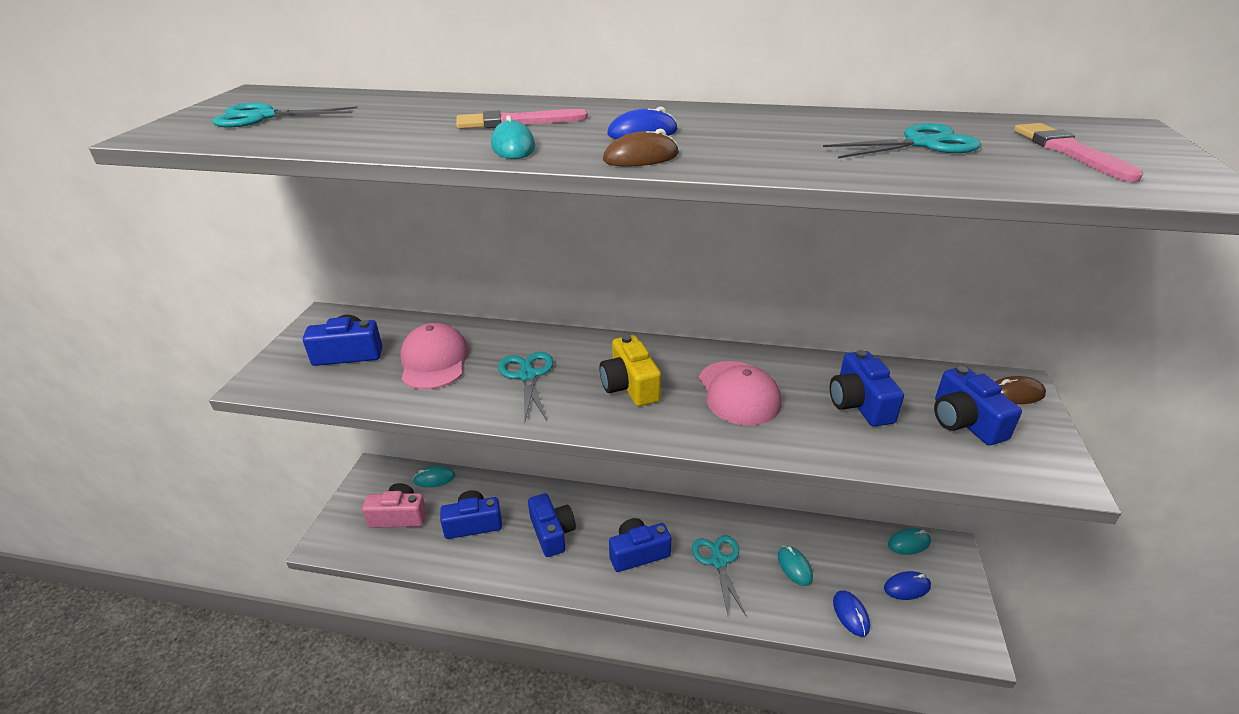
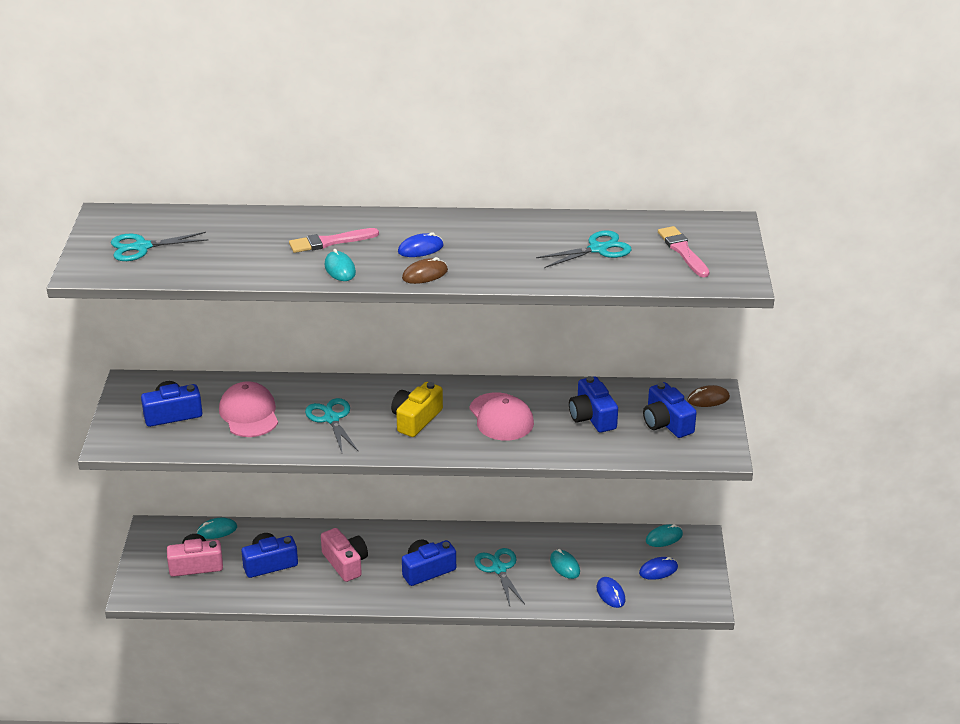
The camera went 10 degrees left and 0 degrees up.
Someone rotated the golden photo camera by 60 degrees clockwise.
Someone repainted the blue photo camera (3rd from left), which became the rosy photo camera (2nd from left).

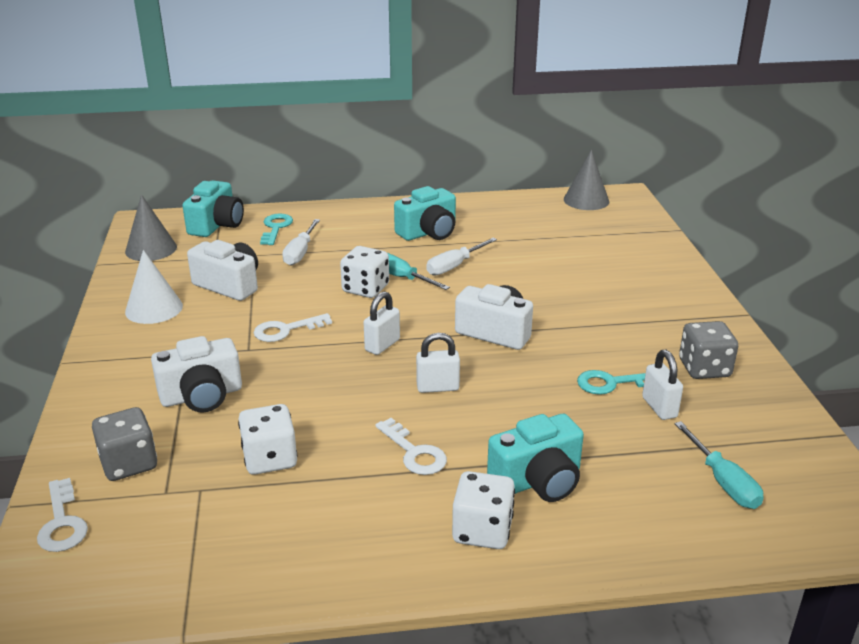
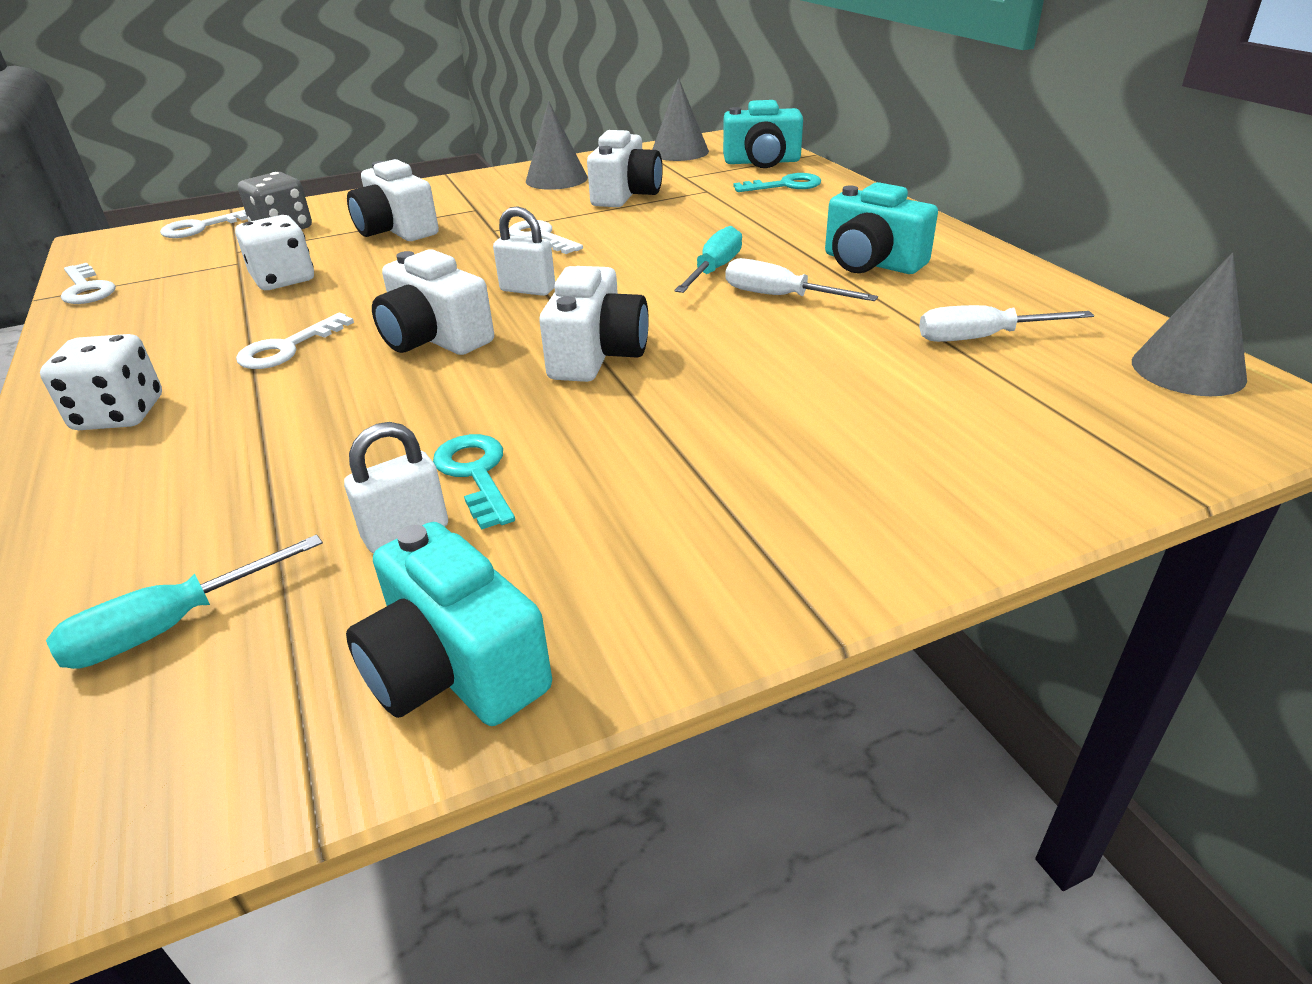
The camera went 75 degrees right and 5 degrees up.
Someone carried the pure white hand screwdriver (1st from left in the first image).
Someone took away the pure white die (2nd from left).
Someone repainted the pure white solid cone, which became the gray solid cone (1st from left).
Someone took away the gray die (2nd from left).
Someone swapped the pure white lock (2nd from left) for the pure white photo camera (2nd from left).
Someone carried the teal photo camera (3rd from left in the first image).
Someone put down the pure white door key (1st from left).

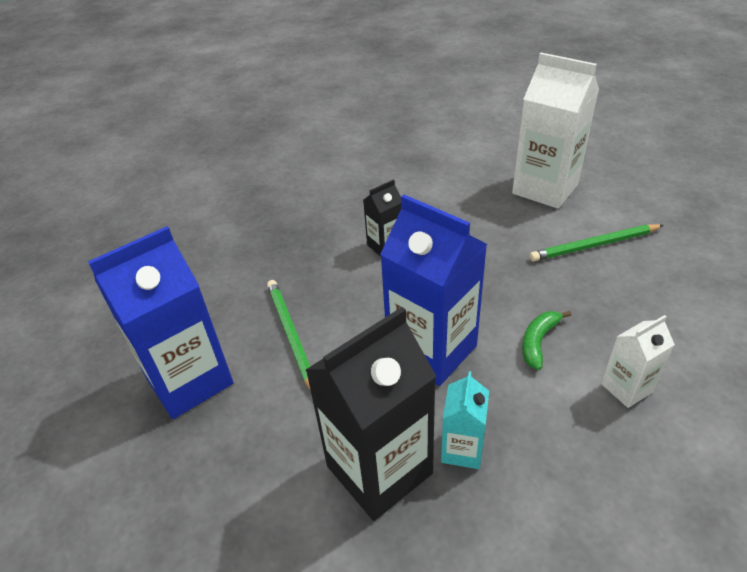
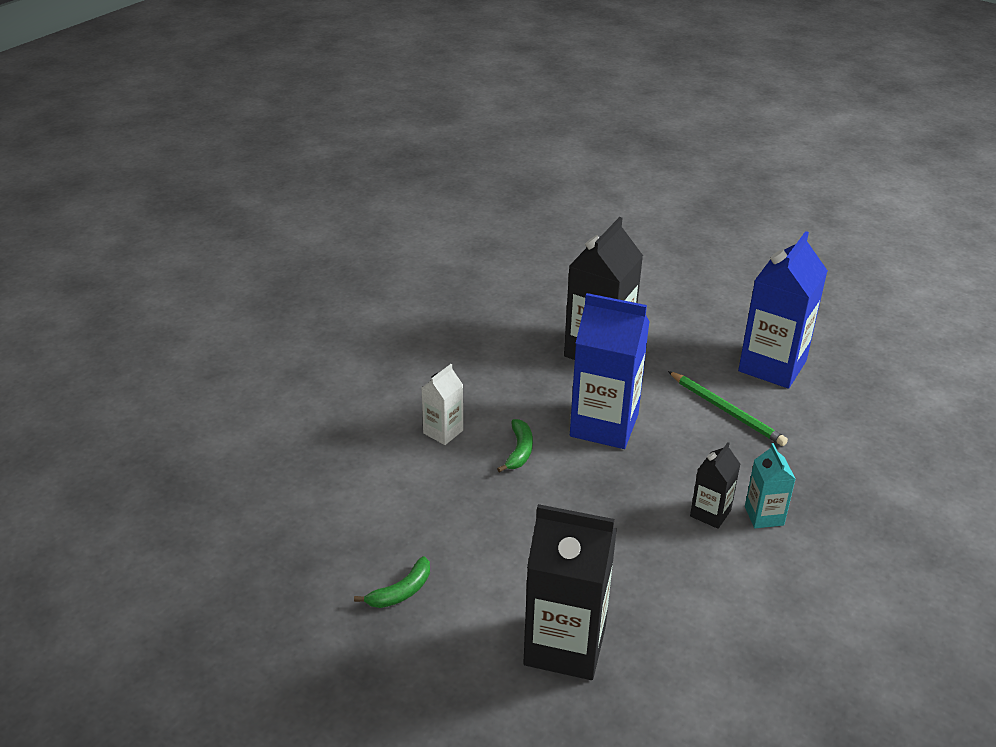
The camera went 155 degrees right and 5 degrees down.
Someone repainted the pure white milk carton (1st from left), which became the black milk carton (1st from left).
Someone took away the emerald wooden pencil (2nd from left).
Someone carried the teal milk carton.
Someone put down the emerald toy banana (1st from left).

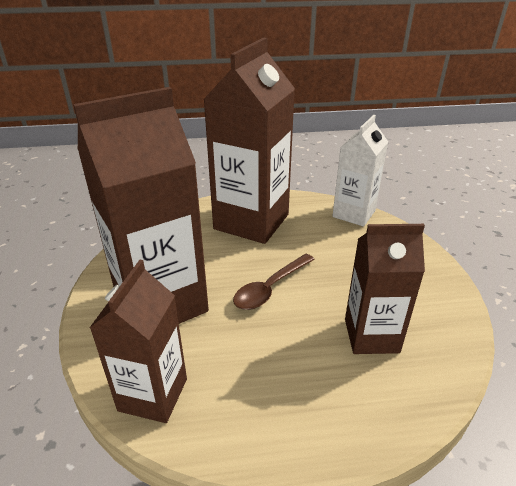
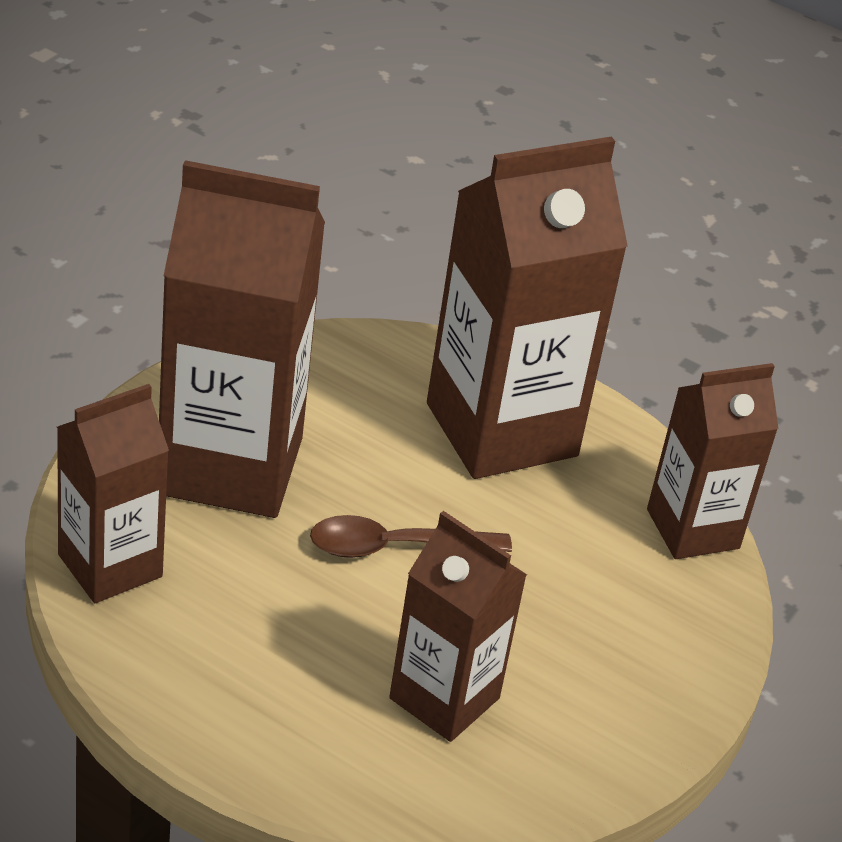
The camera went 35 degrees right and 5 degrees up.
Someone repainted the pure white milk carton, which became the russet milk carton (5th from left).

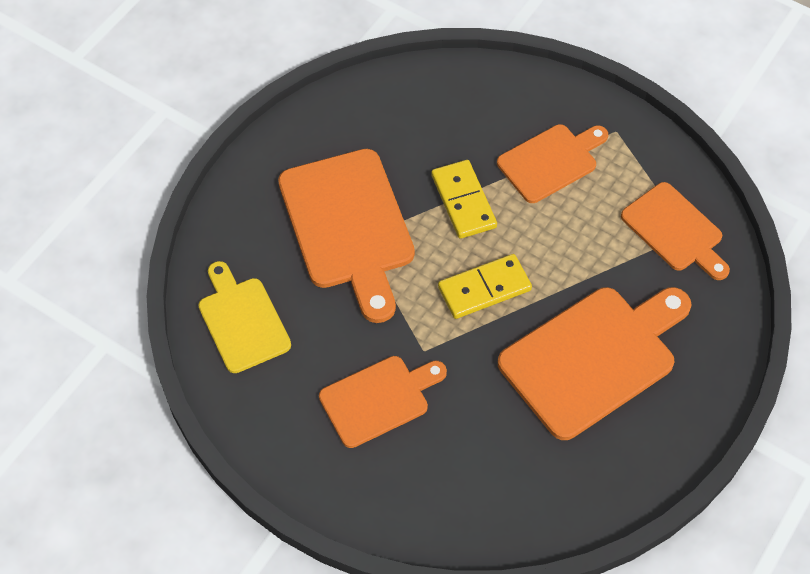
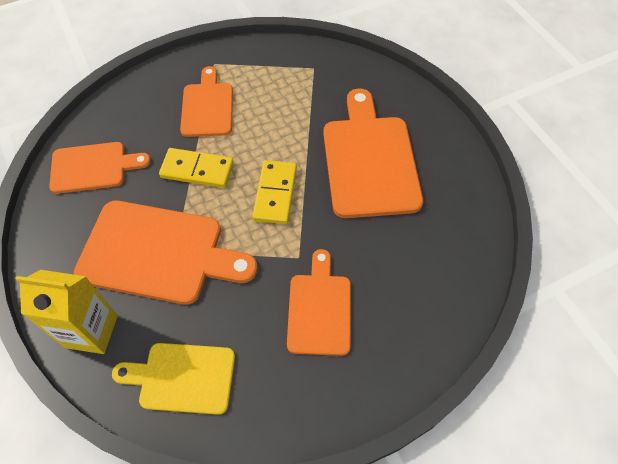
The camera went 60 degrees left and 0 degrees up.
Someone carried the orange cutting board (5th from left in the first image).
Someone put down the golden milk carton.

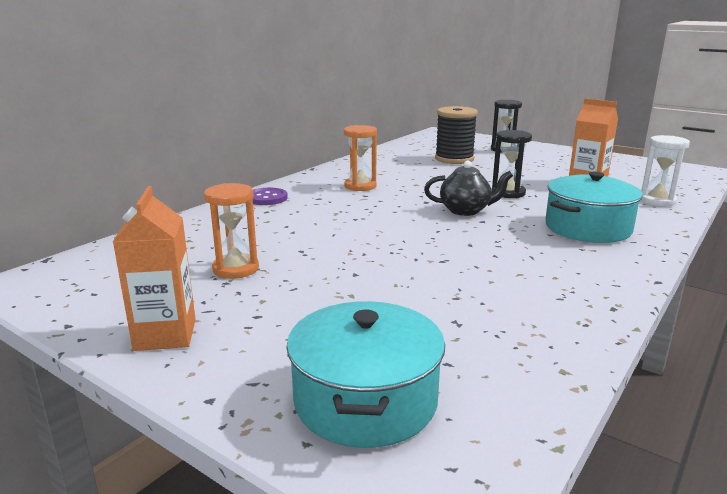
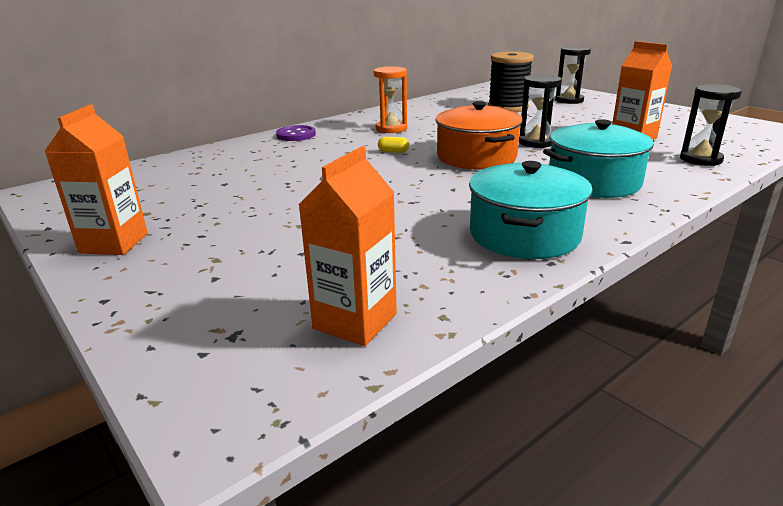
The camera went 15 degrees right and 5 degrees up.
Someone repainted the pure white sandglass, which became the black sandglass (3rd from left).
Someone swapped the black tea pot for the orange cooking pot.
Someone took away the orange sandglass (1st from left).
Someone carried the teal cooking pot (1st from left).
Someone put down the golden capsule.
Someone put down the orange milk carton (2nd from left).

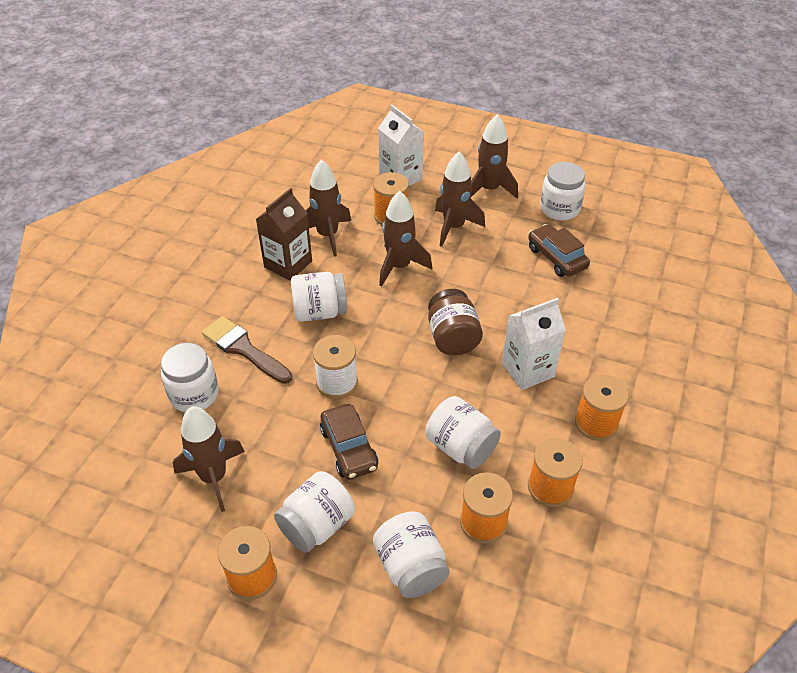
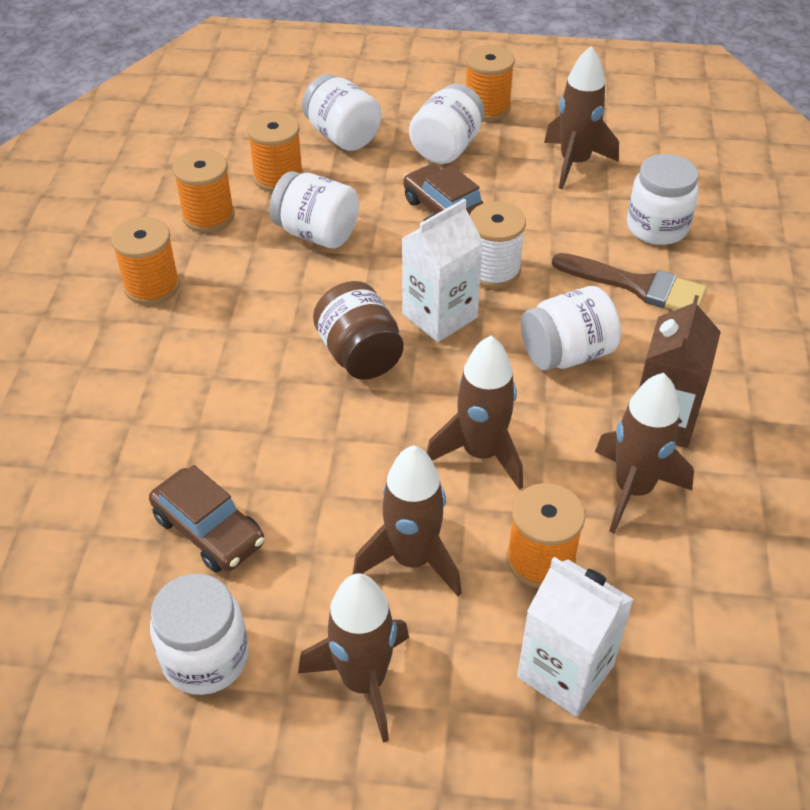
The camera went 165 degrees right and 0 degrees up.
Someone carried the pure white milk carton (2nd from left in the first image).

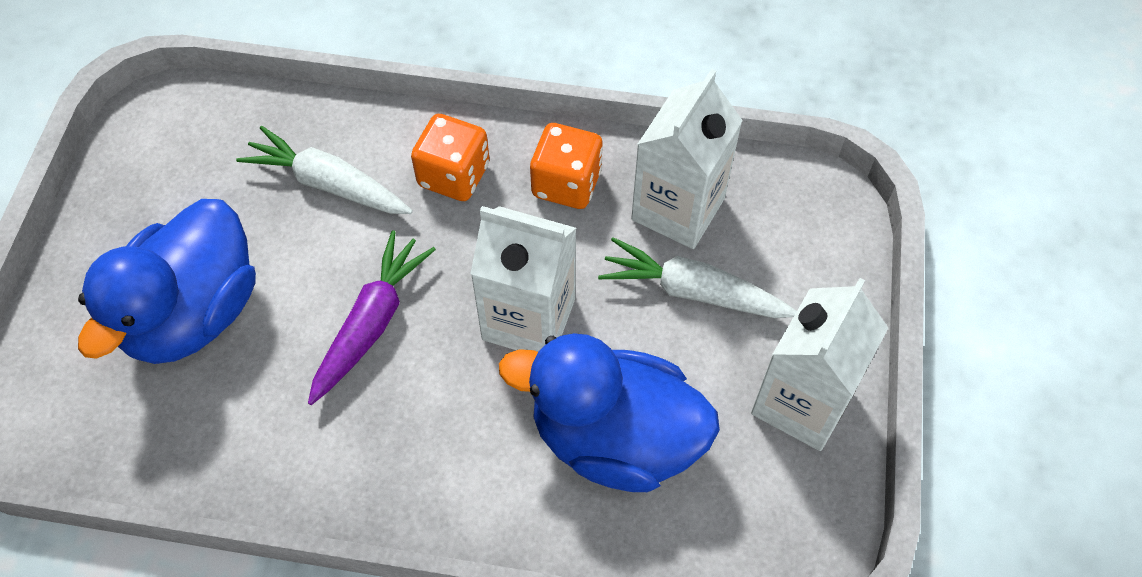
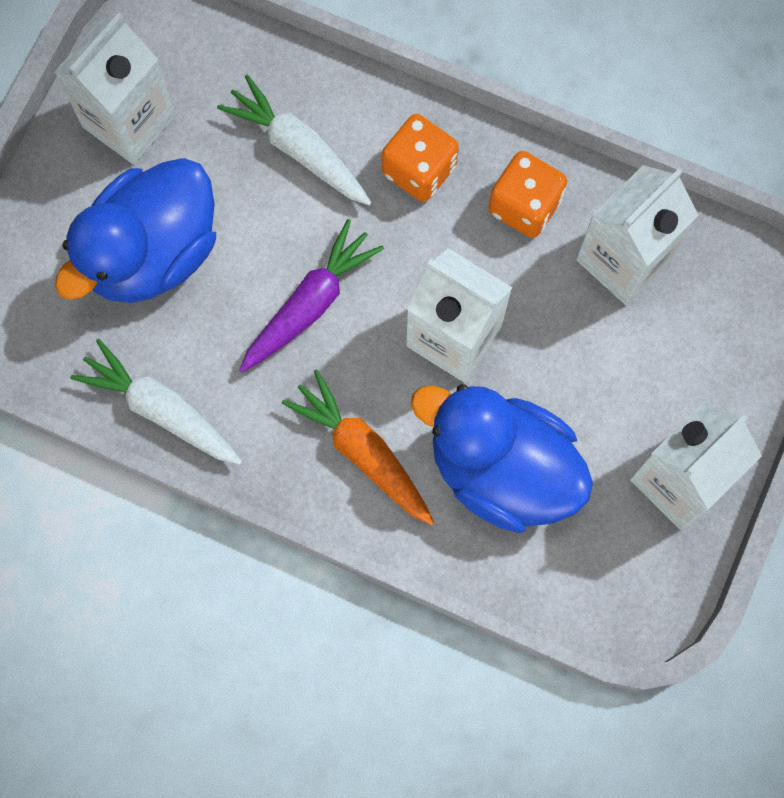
The camera went 15 degrees right and 15 degrees up.
Someone carried the pure white toy carrot (2nd from left in the first image).
Someone put down the pure white milk carton (1st from left).
Someone put down the orange toy carrot.

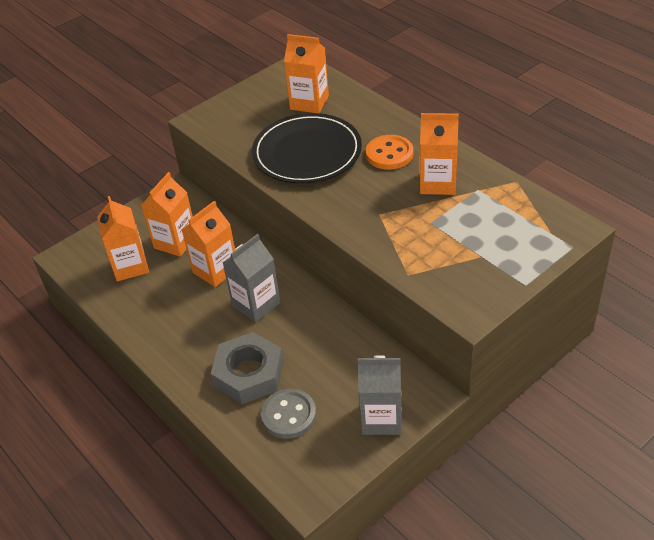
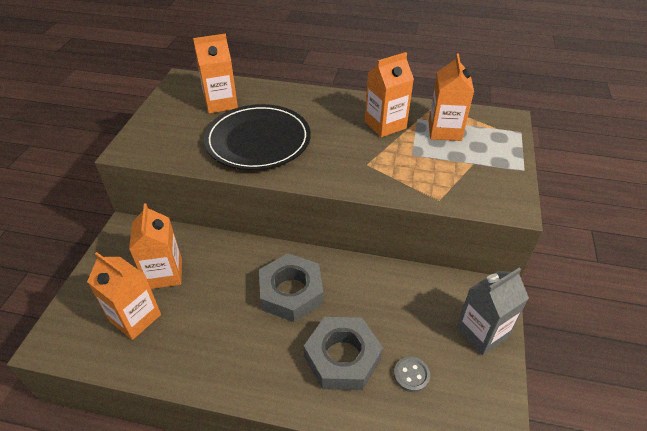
The camera went 40 degrees left and 0 degrees up.
Someone took away the orange shirt button.
Someone carried the orange milk carton (3rd from left in the first image).
Someone swapped the gray milk carton (1st from left) for the gray nut (1st from left).
Someone scaled the gray shirt button by 0.64.

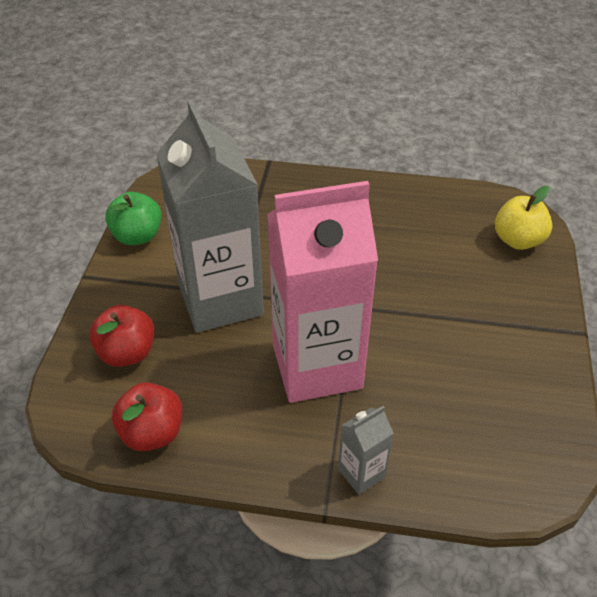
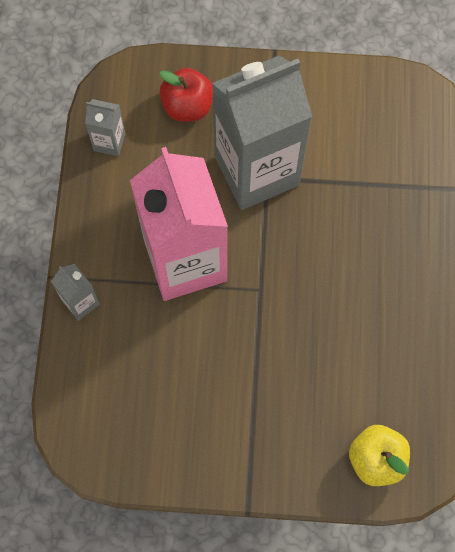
The camera went 85 degrees right and 25 degrees up.
Someone took away the emerald toy apple.
Someone swapped the crimson toy apple (2nd from left) for the gray milk carton (2nd from left).

